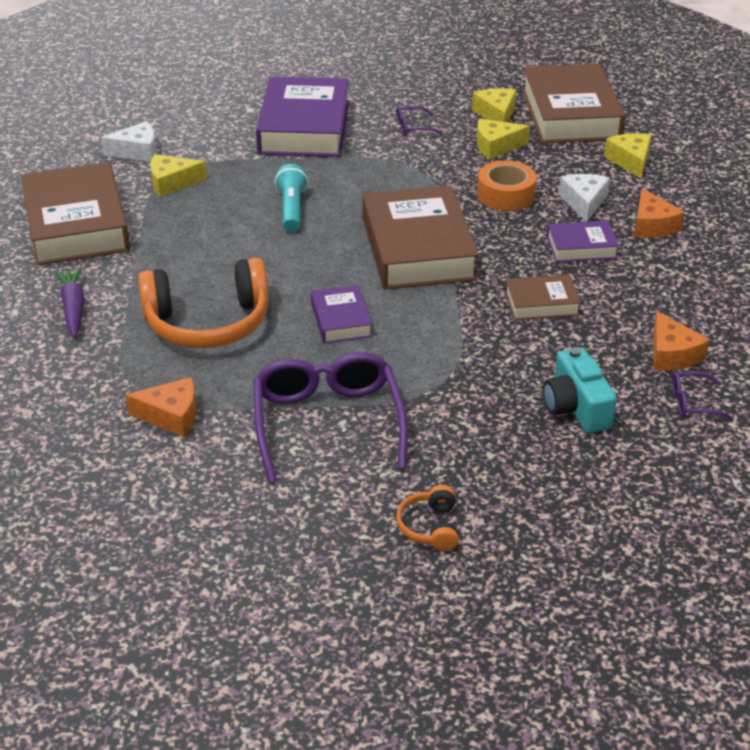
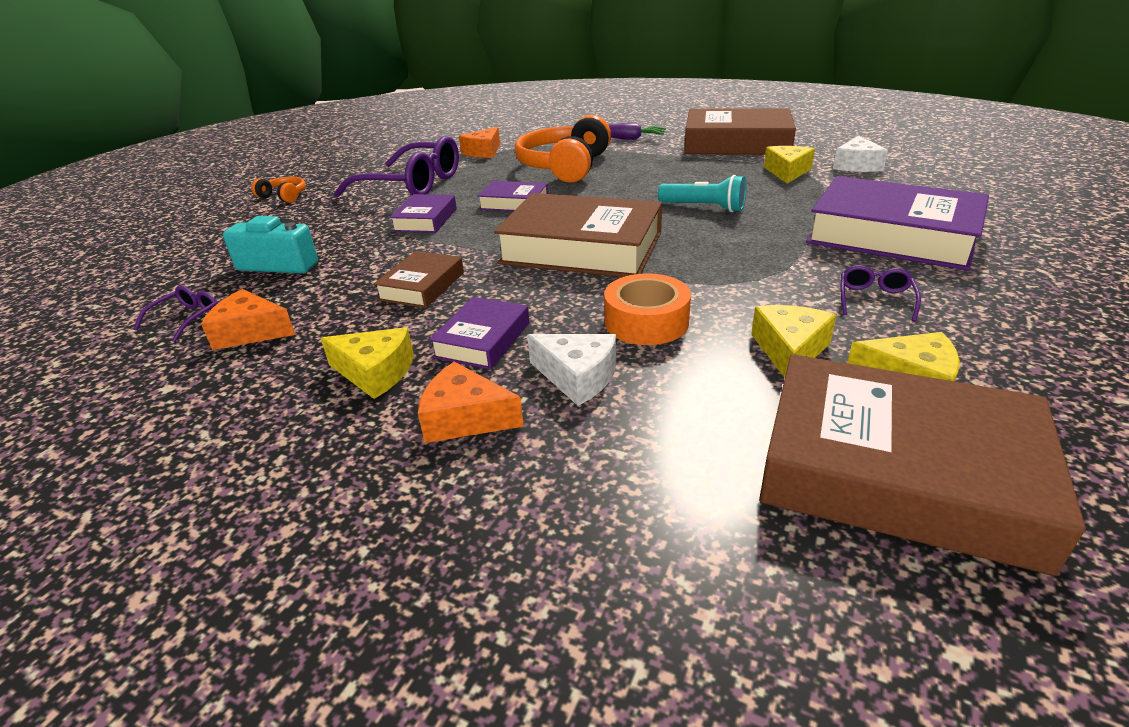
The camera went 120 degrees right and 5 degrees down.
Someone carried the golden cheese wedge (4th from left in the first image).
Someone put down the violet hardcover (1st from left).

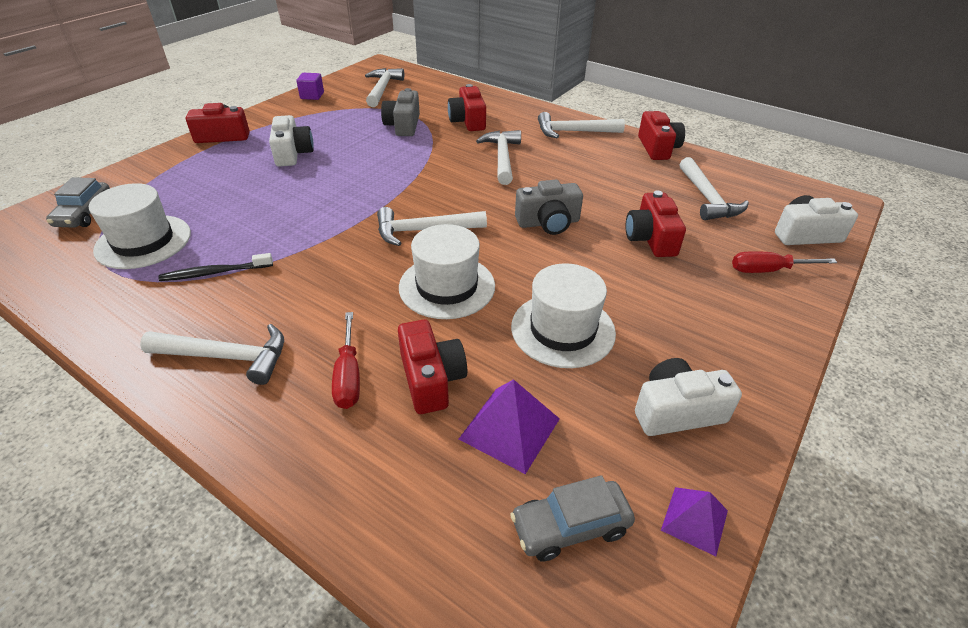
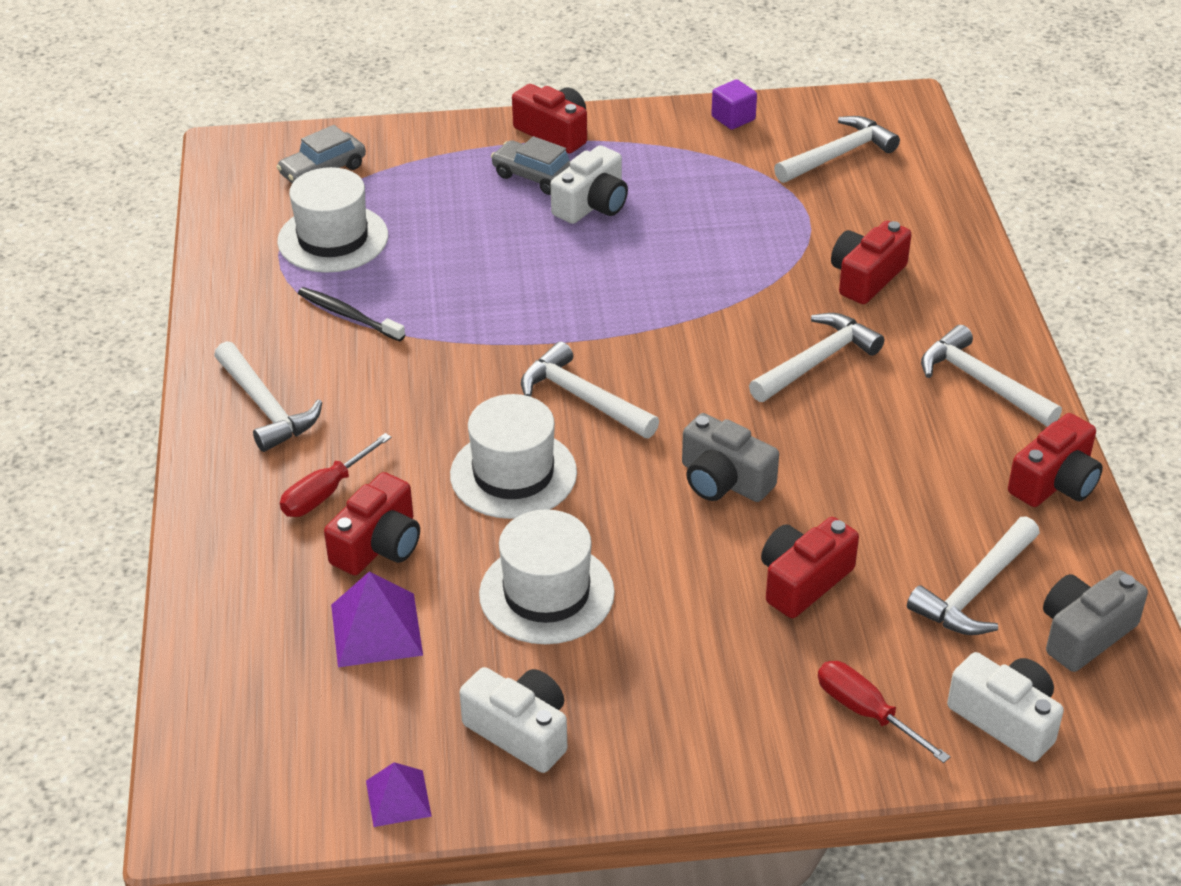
The camera went 50 degrees right and 0 degrees up.
Someone carried the gray photo camera (1st from left in the first image).
Someone carried the gray toy car (2nd from left).

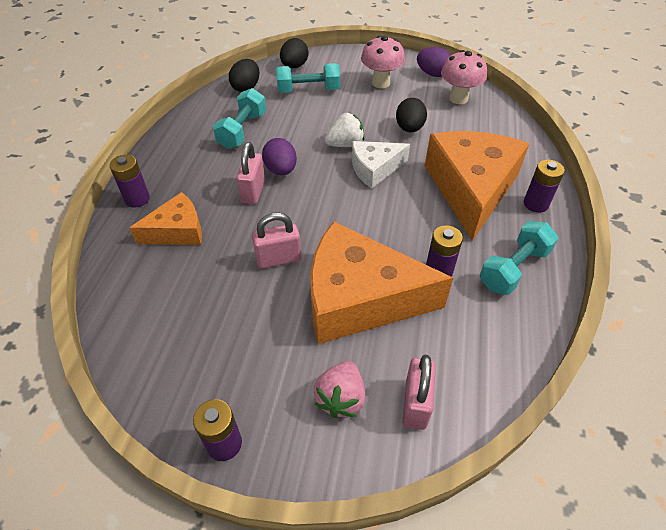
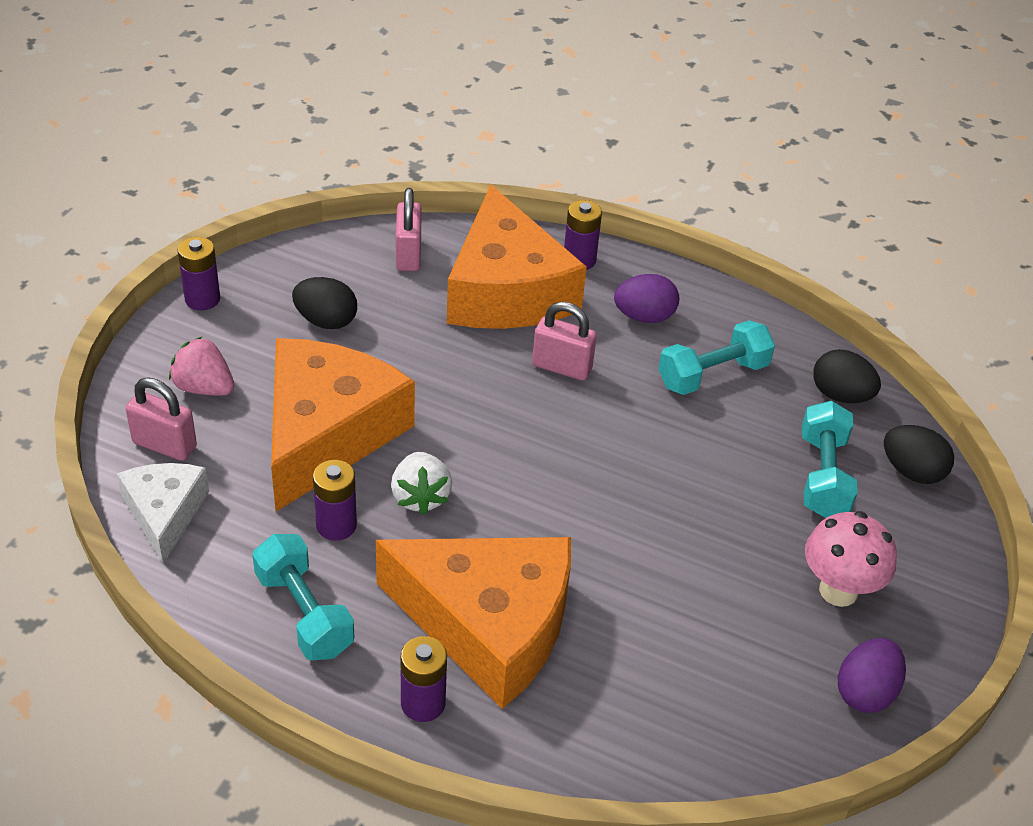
The camera went 100 degrees right and 5 degrees down.
Someone took away the rosy mushroom (2nd from left).
Someone rotated the teal hand weight (1st from left in the first image) by 60 degrees counterclockwise.
Someone carried the black egg (3rd from left in the first image).
Someone carried the pure white toy strawberry.
Someone carried the violet egg (1st from left).
Someone carried the pure white cheese wedge.
Someone scaled the orange cheese wedge (1st from left in the first image) by 1.85.
Someone carried the rosy lock (2nd from left).

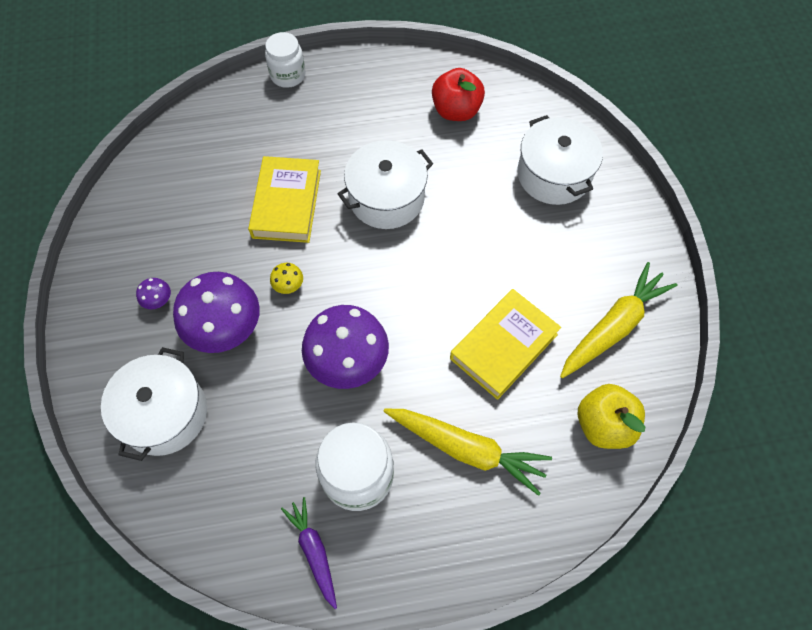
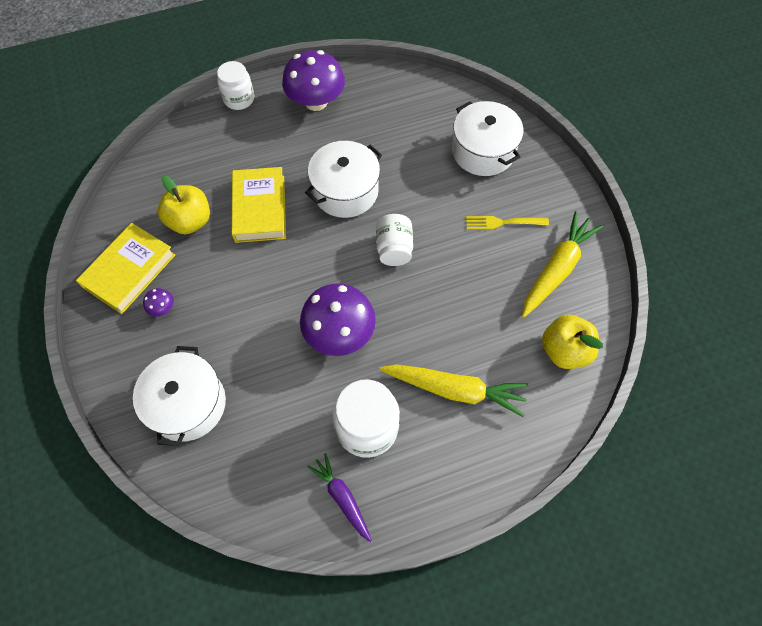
The camera went 10 degrees left and 0 degrees up.
Someone took away the crimson toy apple.
Someone took away the golden mushroom.
Someone carried the violet mushroom (2nd from left).
Someone carried the golden hardcover (2nd from left in the first image).
Someone put down the golden toy apple (1st from left).
Someone put down the pure white jar (3rd from left).
Someone put down the golden table fork.

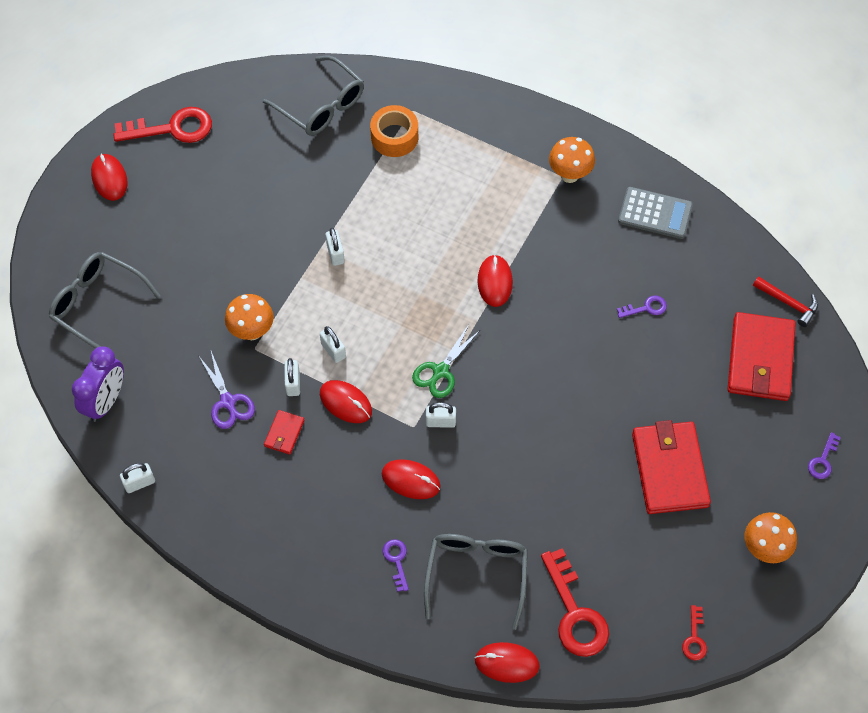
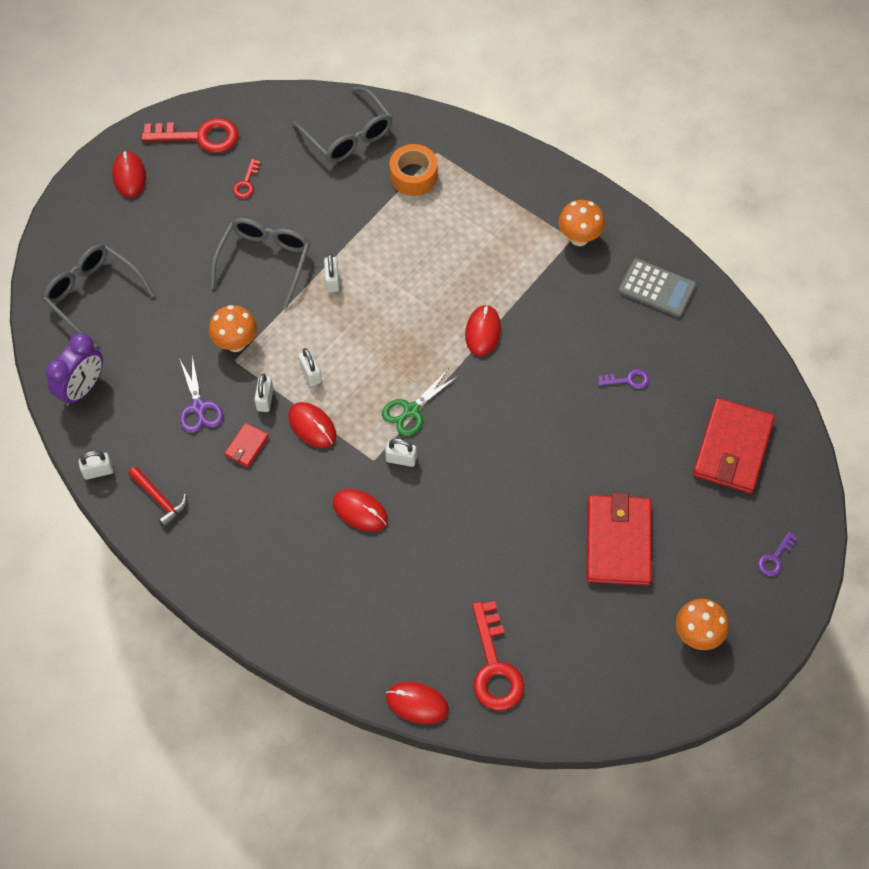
The camera went 10 degrees right and 0 degrees up.
Someone carried the crimson claw hammer.
Someone carried the gray glasses (3rd from left in the first image).
Someone took away the violet door key (1st from left).
Someone carried the crimson door key (3rd from left in the first image).

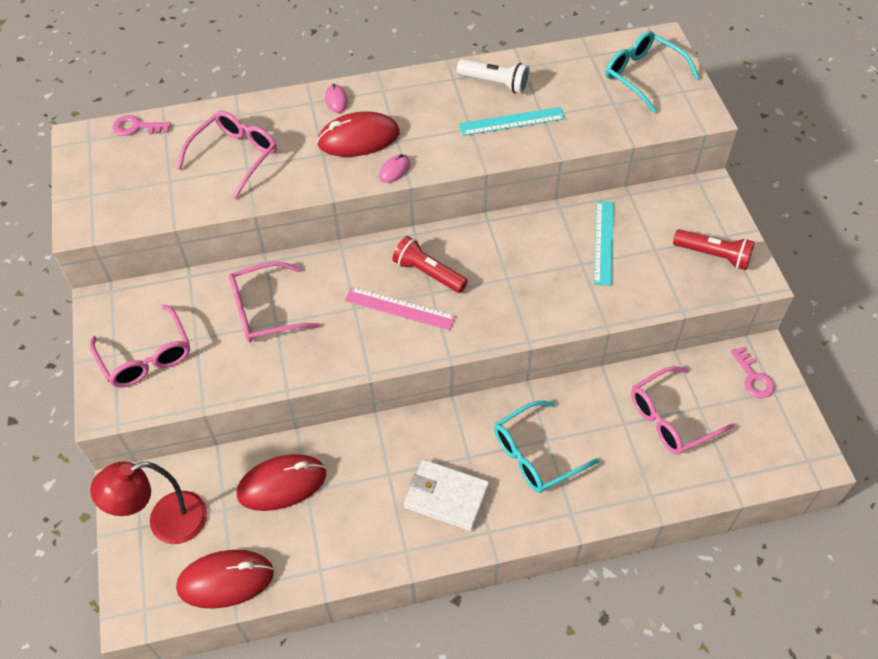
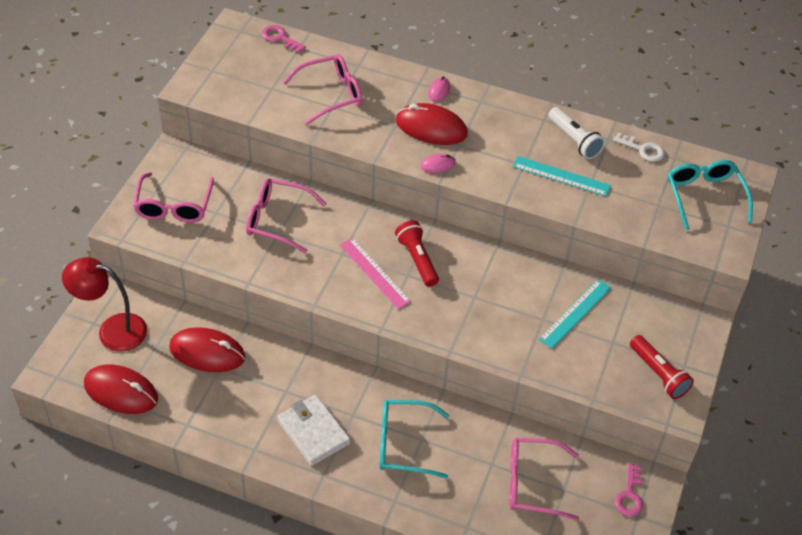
The camera went 30 degrees right and 5 degrees down.
Someone put down the pure white door key.

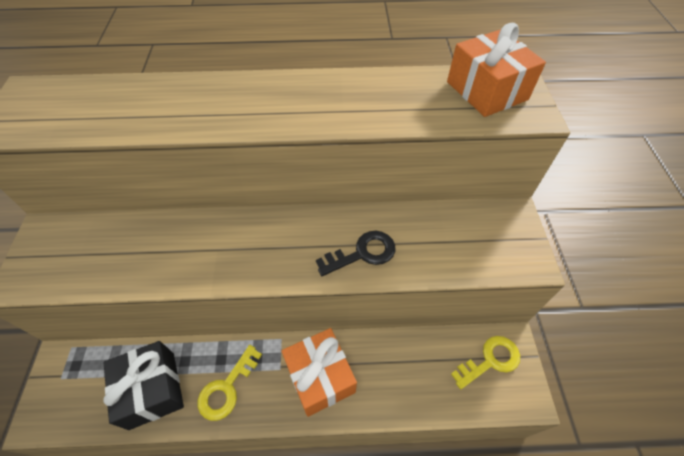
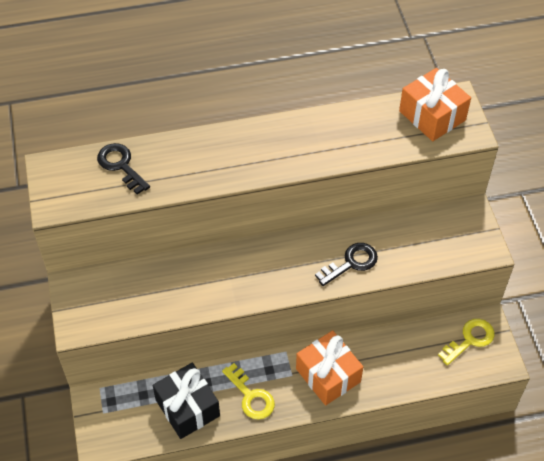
The camera went 10 degrees left and 0 degrees up.
Someone rotated the golden door key (1st from left) by 60 degrees counterclockwise.
Someone put down the black door key (1st from left).

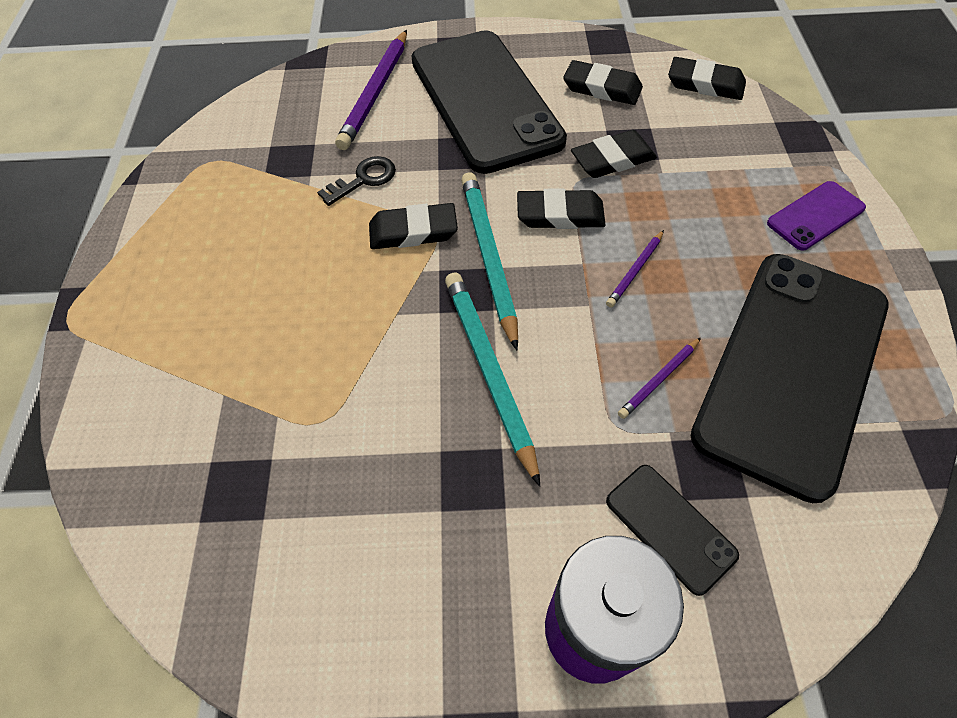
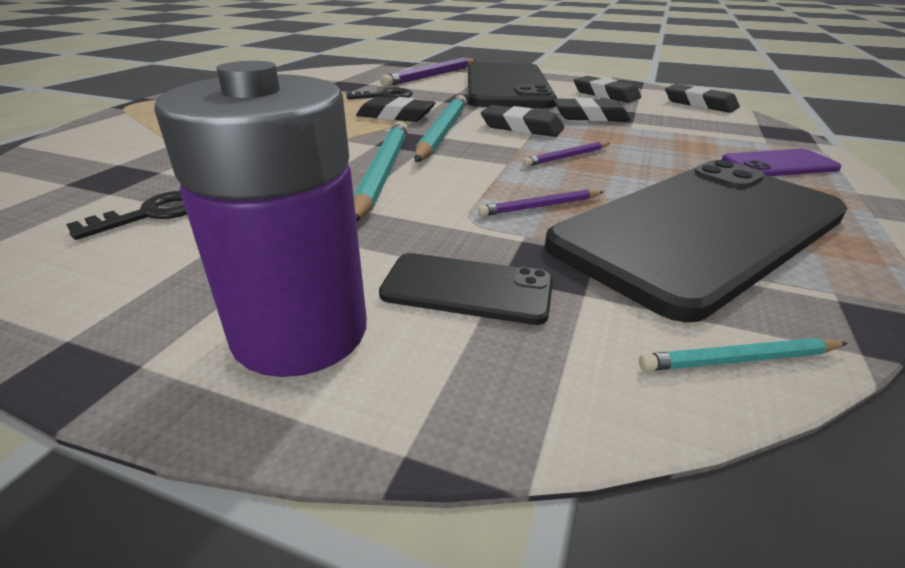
The camera went 20 degrees right and 25 degrees down.
Someone rotated the black smartphone (2nd from left in the first image) by 60 degrees counterclockwise.
Someone put down the black door key (1st from left).
Someone put down the teal wooden pencil (3rd from left).

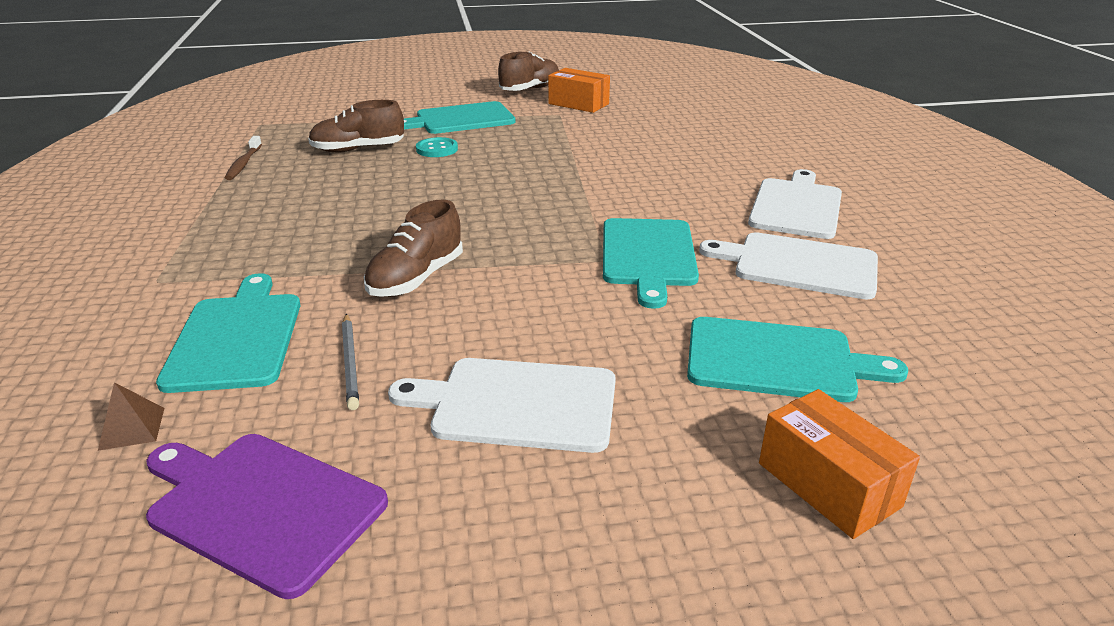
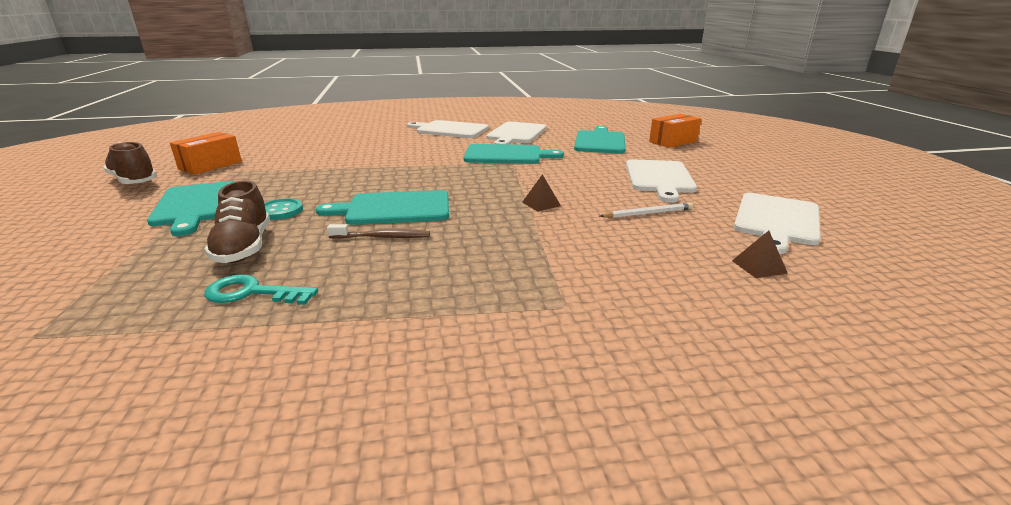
The camera went 90 degrees left and 5 degrees down.
Someone carried the russet tooth brush.
Someone swapped the russet lace-up shoe (2nd from left) for the russet pyramid (1st from left).
Someone carried the teal cutting board (1st from left in the first image).
Someone repainted the gray wooden pencil, which became the pure white wooden pencil.
Someone repainted the violet cutting board, which became the pure white cutting board (4th from left).
Someone put down the teal door key.

